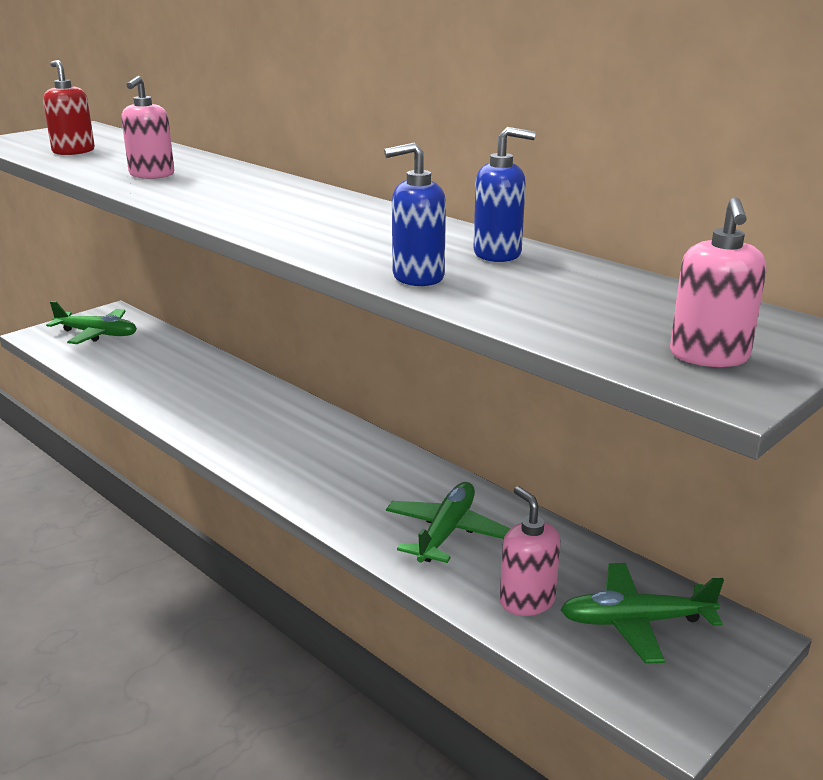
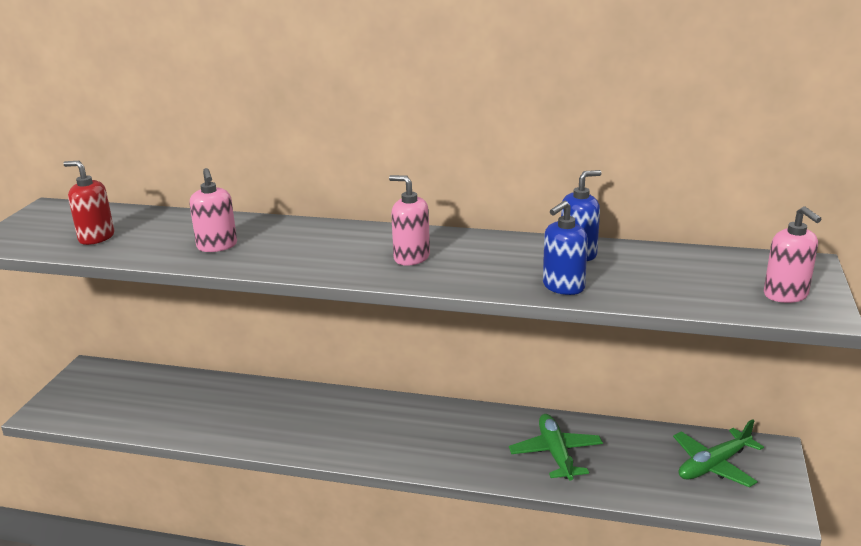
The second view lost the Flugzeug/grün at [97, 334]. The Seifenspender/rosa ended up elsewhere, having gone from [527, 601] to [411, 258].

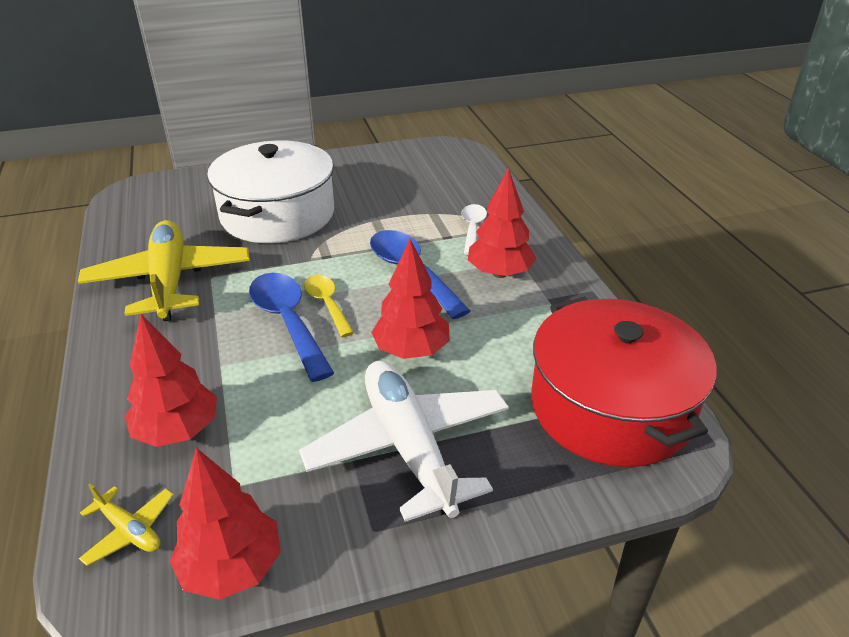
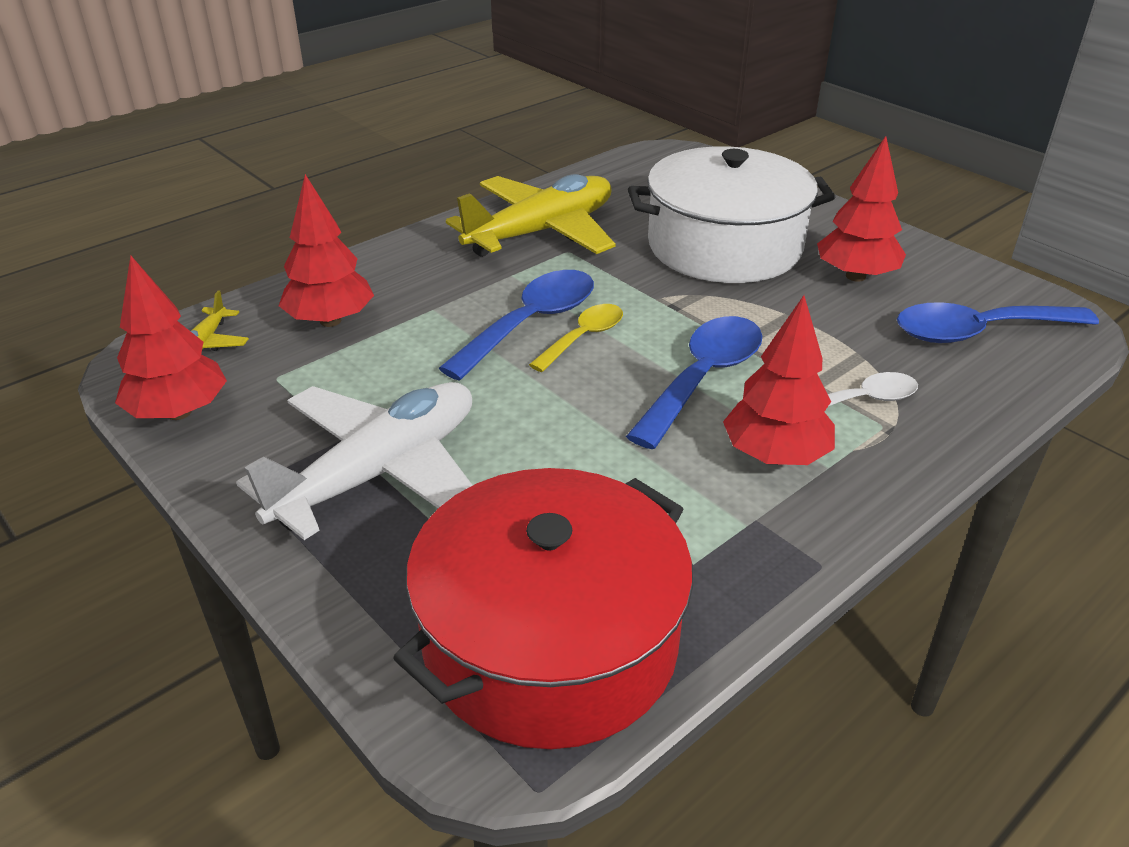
The second view gained the Löffel/blau at [978, 332]. The Baum/rot ended up elsewhere, having gone from [411, 350] to [855, 276].

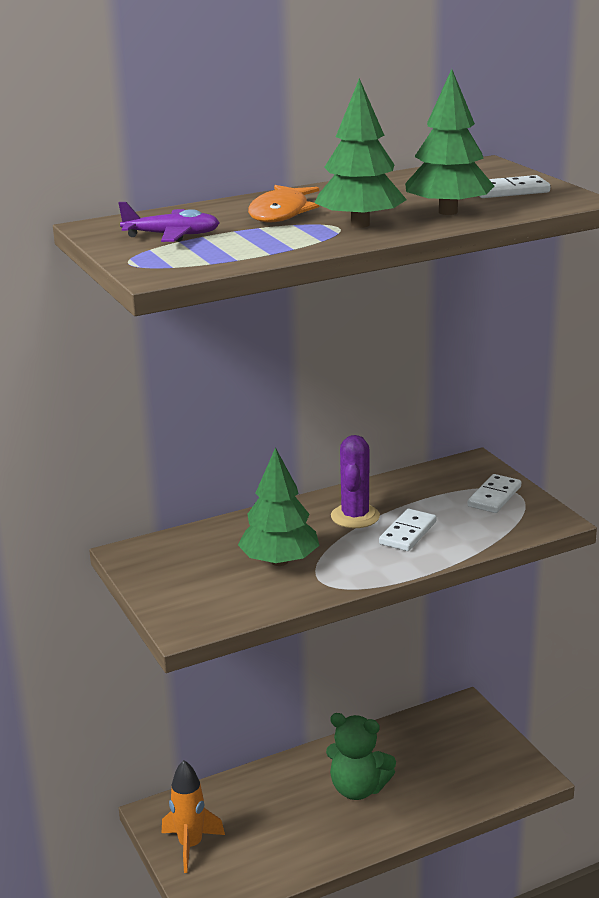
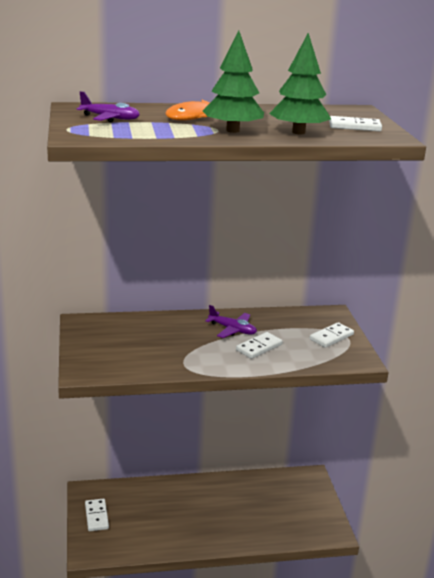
The second view lost the Baum/grün at [279, 561]. The second view lost the Teddybär/grün at [358, 789]. Where the Rakete/orange stood at [190, 846], the Dominostein/weiß came to stand at [96, 516]. Where the Kaktus/lila stood at [355, 516], the Flugzeug/lila came to stand at [232, 330].

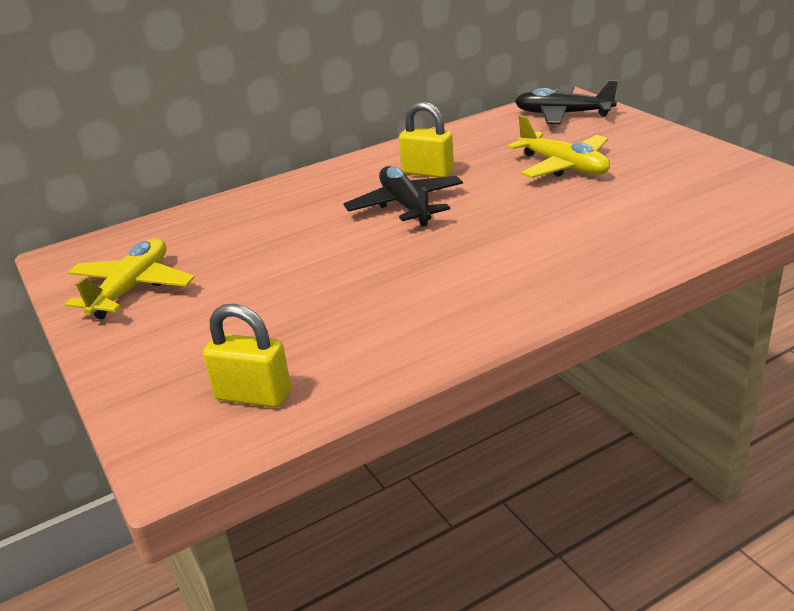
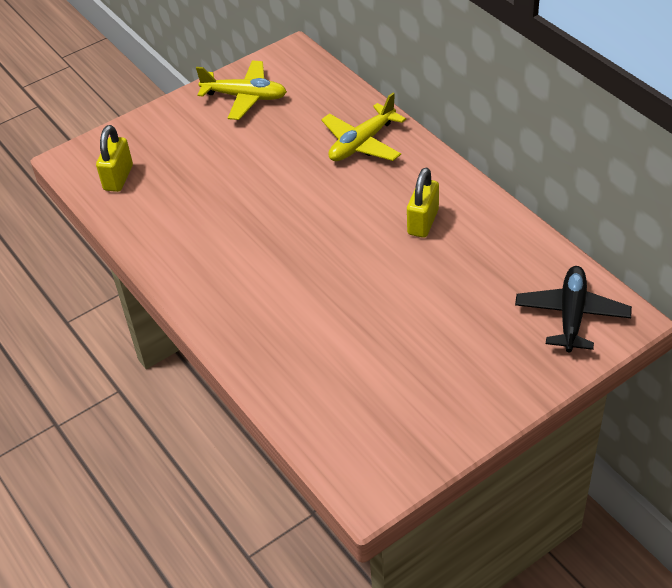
The second view lost the Flugzeug/schwarz at [405, 206]. The Flugzeug/gelb ended up elsewhere, having gone from [563, 166] to [362, 143].

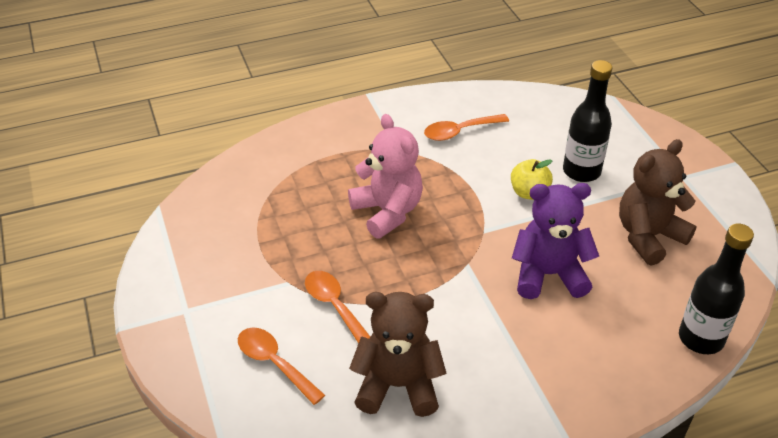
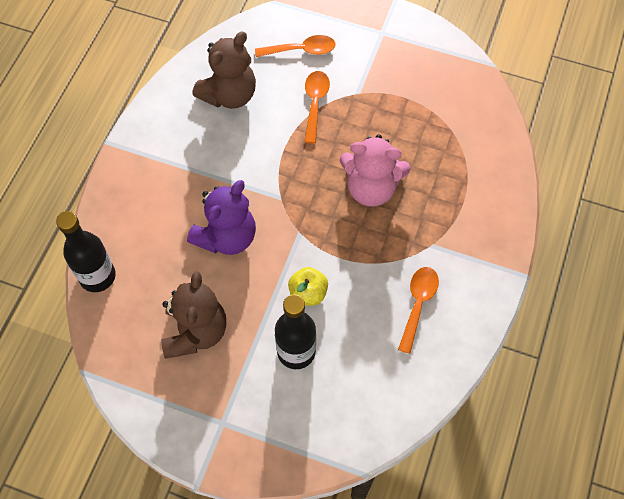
The Löffel/orange at [335, 307] ended up facing another way, 90 degrees counterclockwise from before.

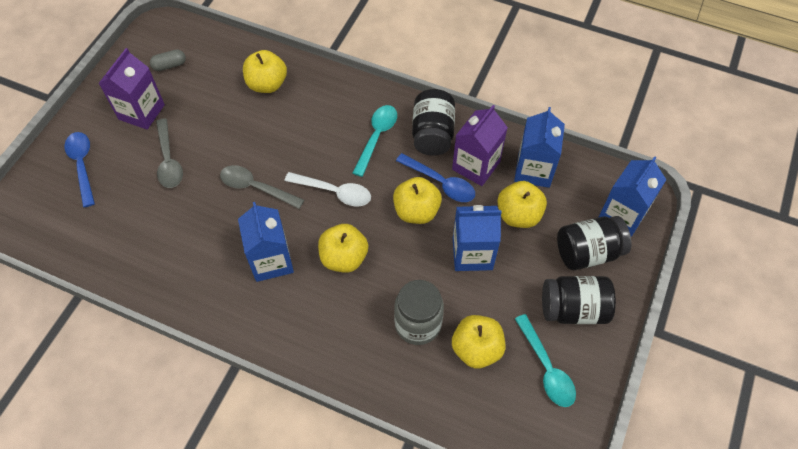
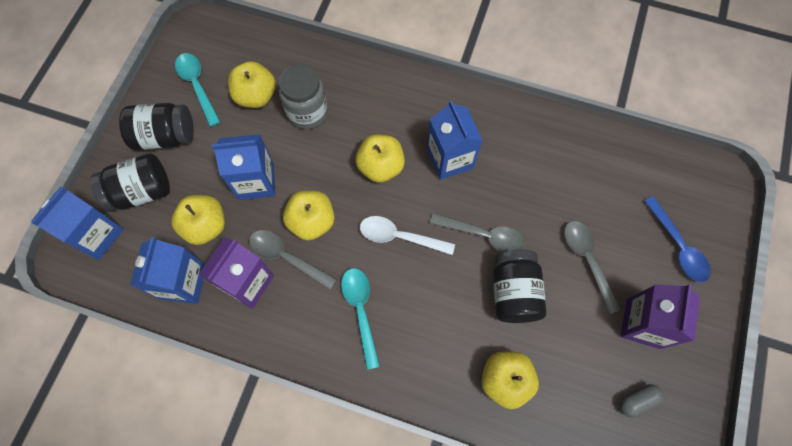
The Einmachglas/schwarz ended up elsewhere, having gone from [432, 134] to [513, 292]. What was the Löffel/blau at [440, 183] turned into the Löffel/grau at [287, 257]. The Löffel/türkis at [376, 137] ended up facing another way, 150 degrees clockwise from before.

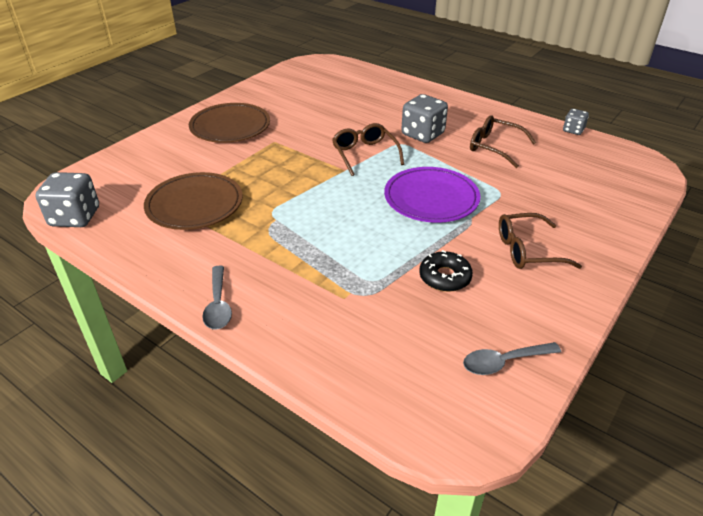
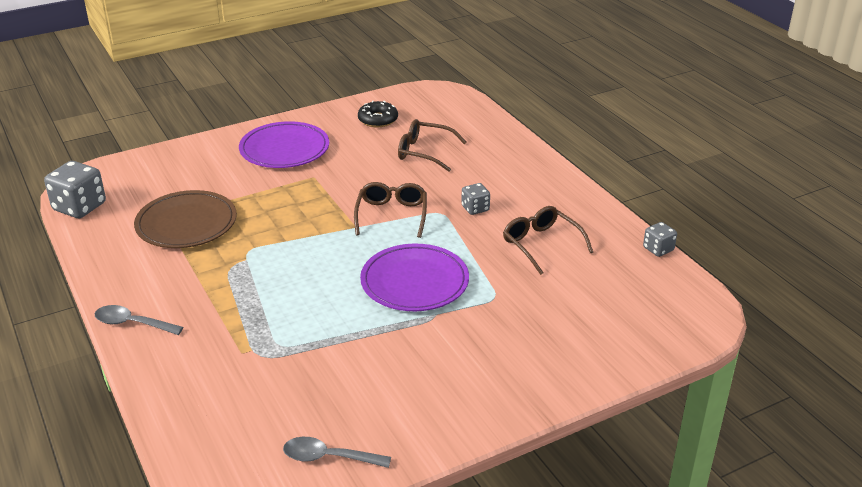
The Donut/schwarz ended up elsewhere, having gone from [445, 277] to [378, 120]. The Brille/braun ended up elsewhere, having gone from [527, 250] to [424, 152]. What was the Teller/braun at [230, 126] turned into the Teller/lila at [284, 149]. The Löffel/grau at [218, 305] ended up facing another way, 90 degrees clockwise from before. The size of the Spielwürfel/grau at [422, 134] changed by a factor of 0.56.

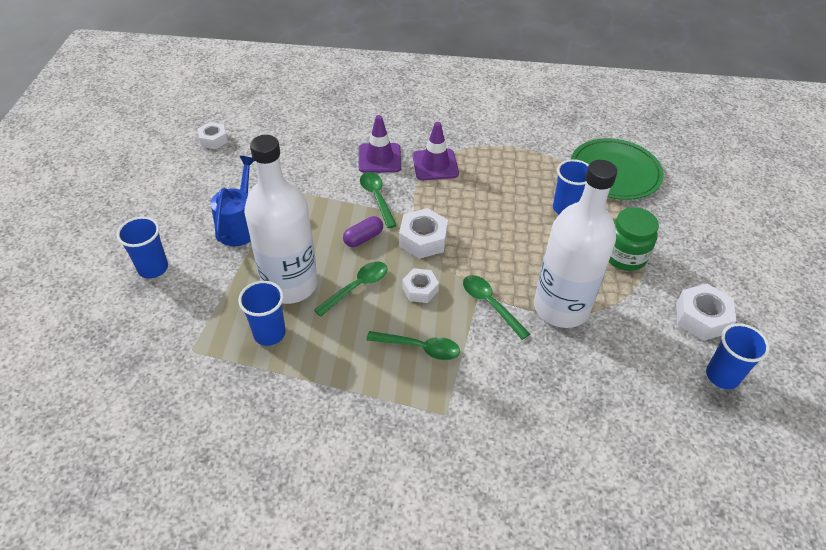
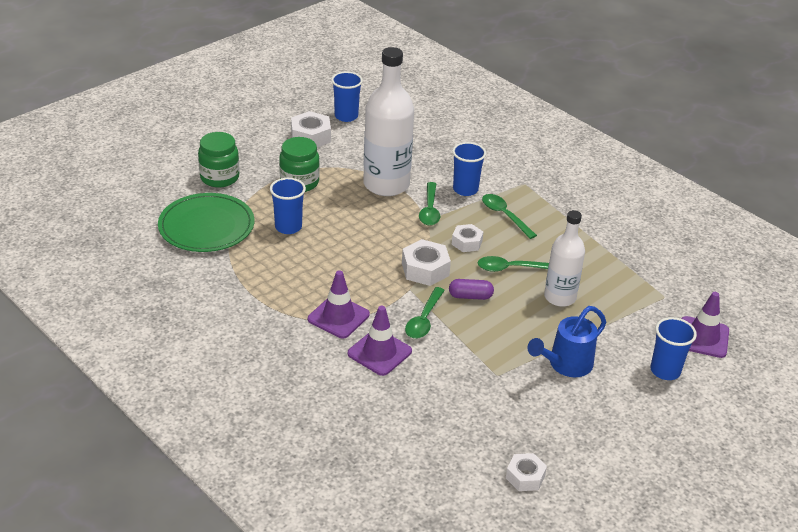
The second view gained the Einmachglas/grün at [219, 177]. The second view gained the Leitkegel/lila at [703, 337]. The Becher/blau ended up elsewhere, having gone from [269, 333] to [465, 189]. The size of the Flasche/weiß at [290, 284] changed by a factor of 0.62.

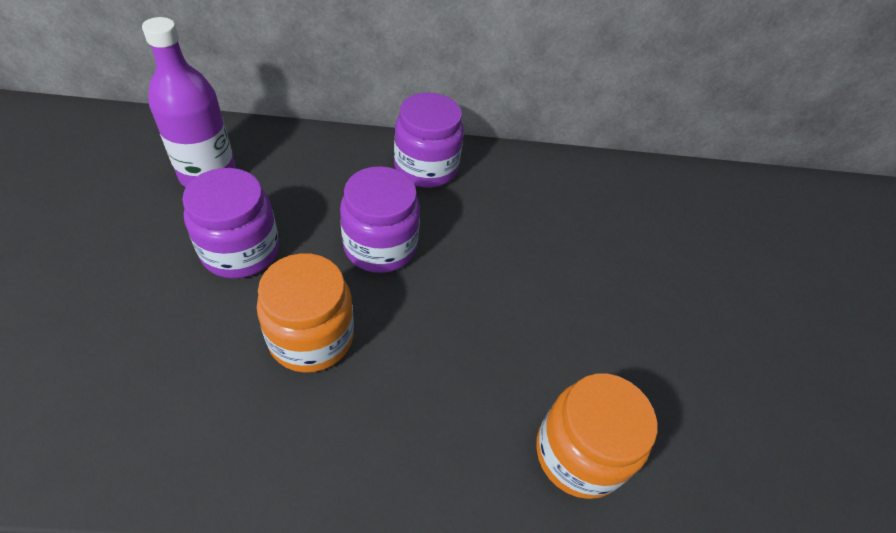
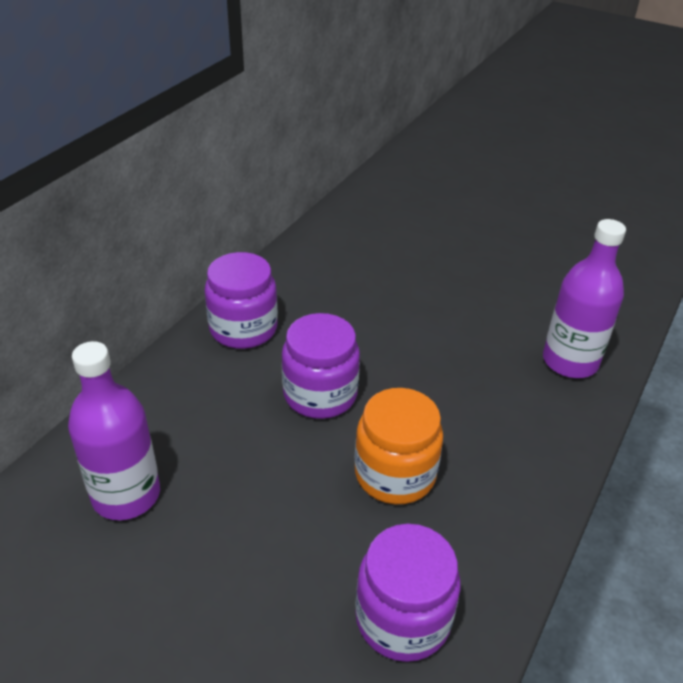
The Einmachglas/lila ended up elsewhere, having gone from [240, 251] to [402, 618]. Where the Einmachglas/orange stood at [579, 453], the Flasche/lila came to stand at [570, 361].

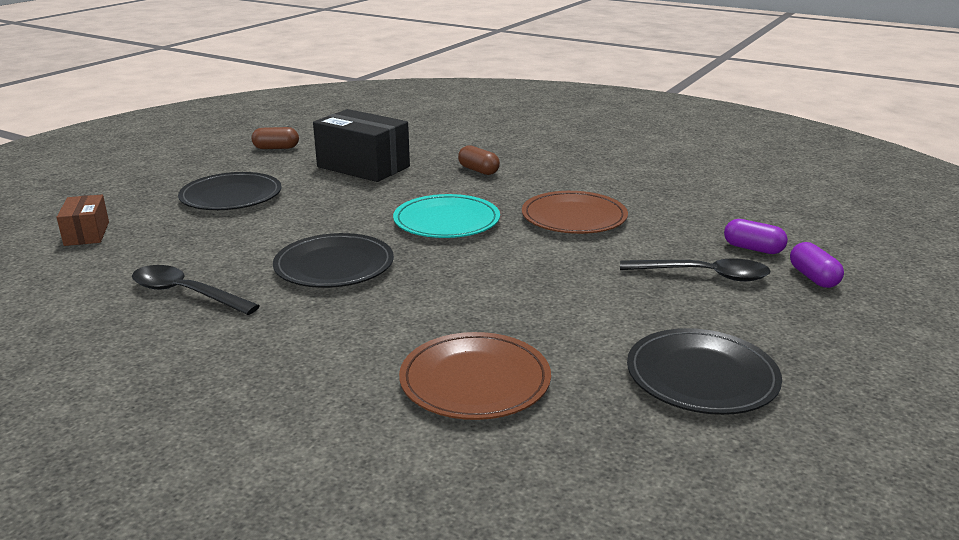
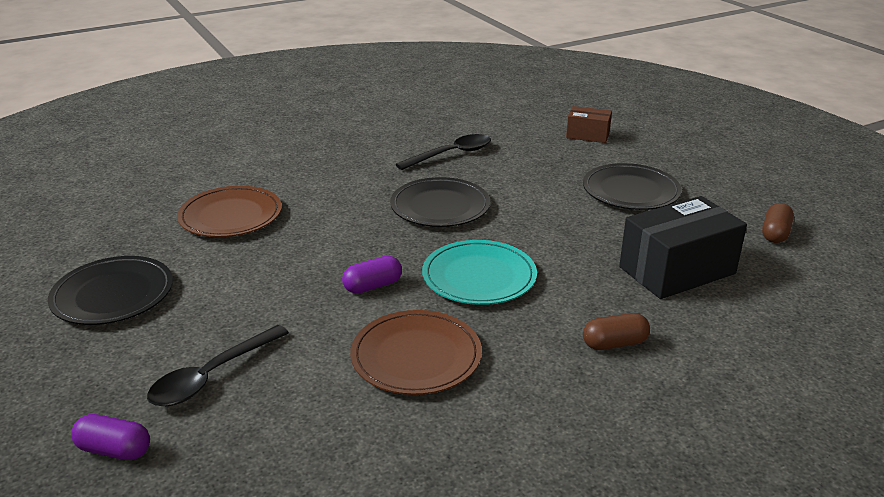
The Kapsel/lila ended up elsewhere, having gone from [753, 249] to [373, 286].

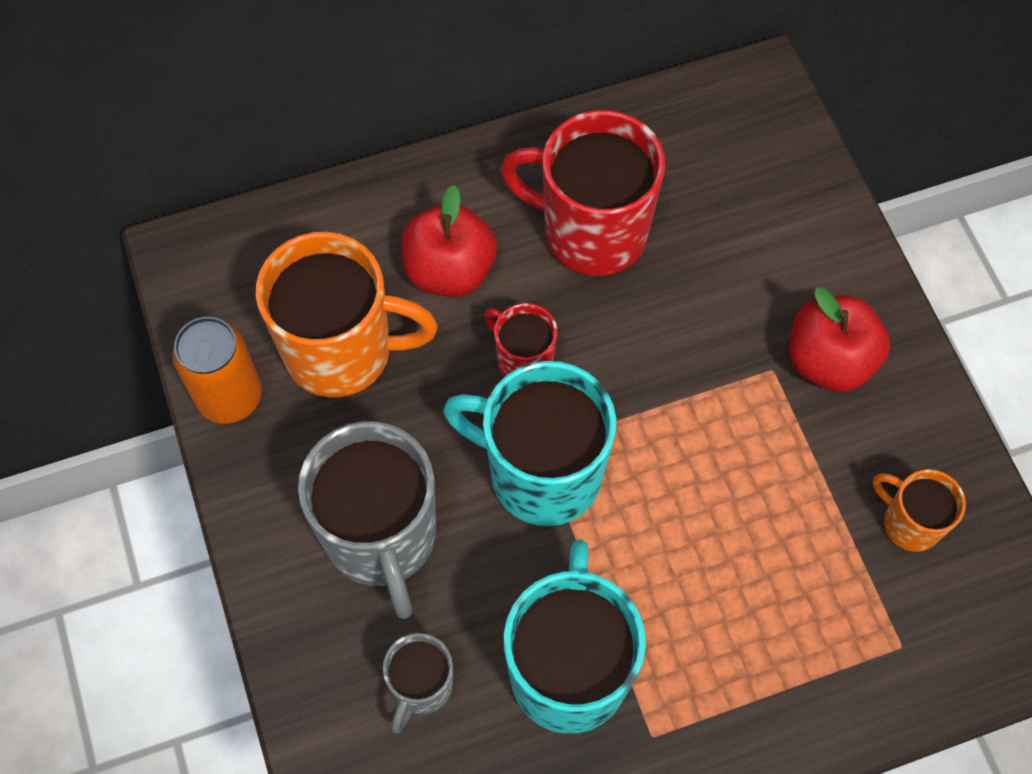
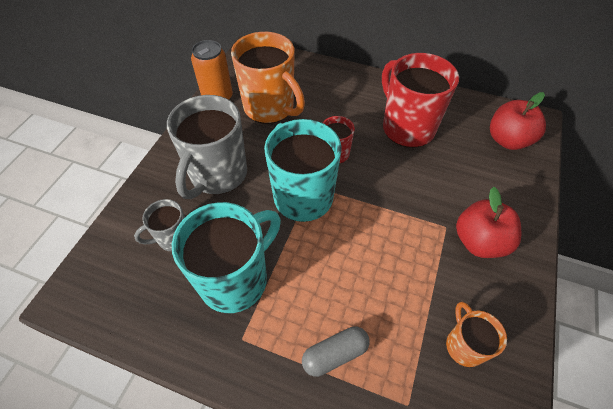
The second view gained the Kapsel/grau at [335, 354]. The Apfel/rot ended up elsewhere, having gone from [449, 270] to [507, 140].

